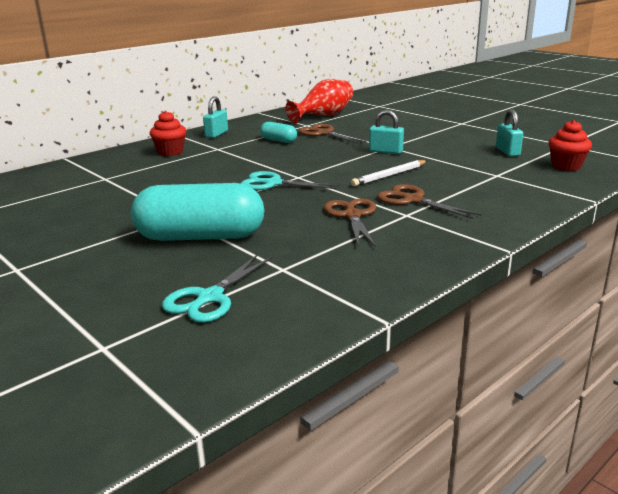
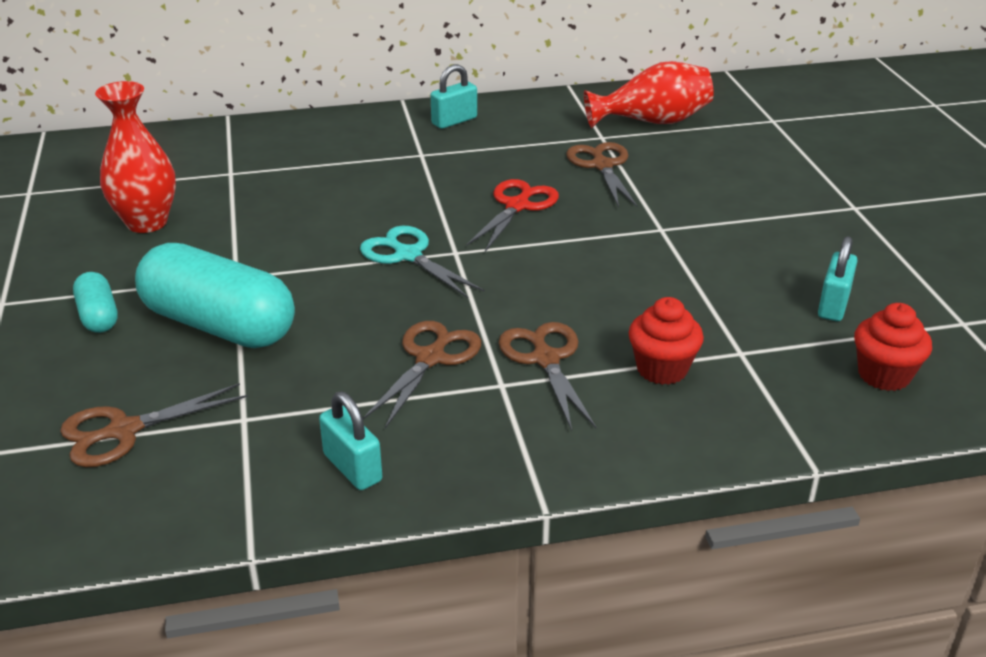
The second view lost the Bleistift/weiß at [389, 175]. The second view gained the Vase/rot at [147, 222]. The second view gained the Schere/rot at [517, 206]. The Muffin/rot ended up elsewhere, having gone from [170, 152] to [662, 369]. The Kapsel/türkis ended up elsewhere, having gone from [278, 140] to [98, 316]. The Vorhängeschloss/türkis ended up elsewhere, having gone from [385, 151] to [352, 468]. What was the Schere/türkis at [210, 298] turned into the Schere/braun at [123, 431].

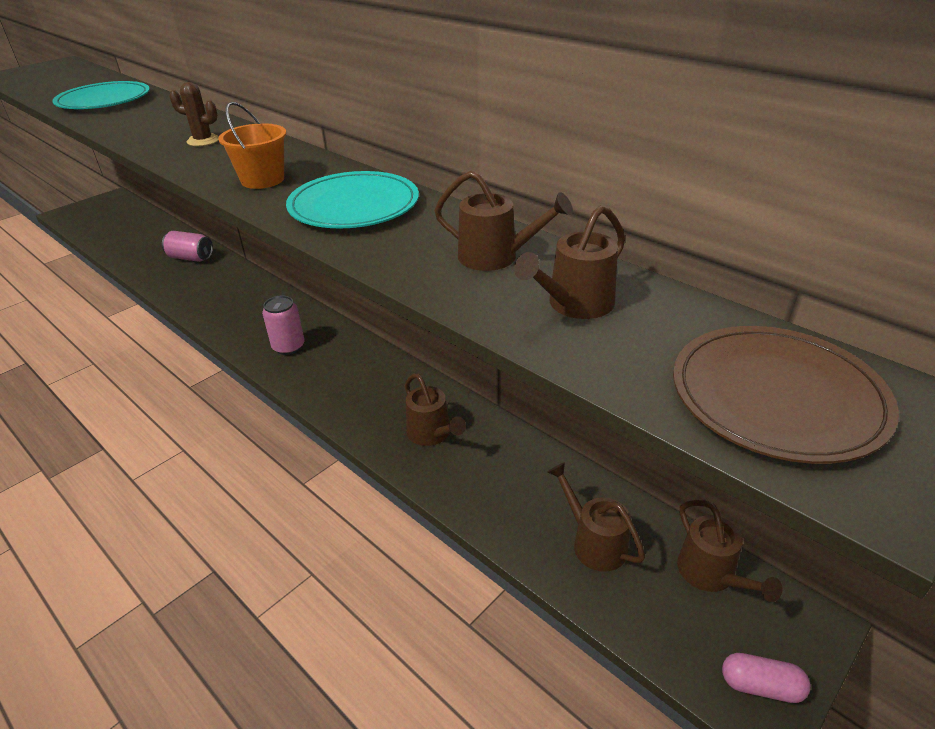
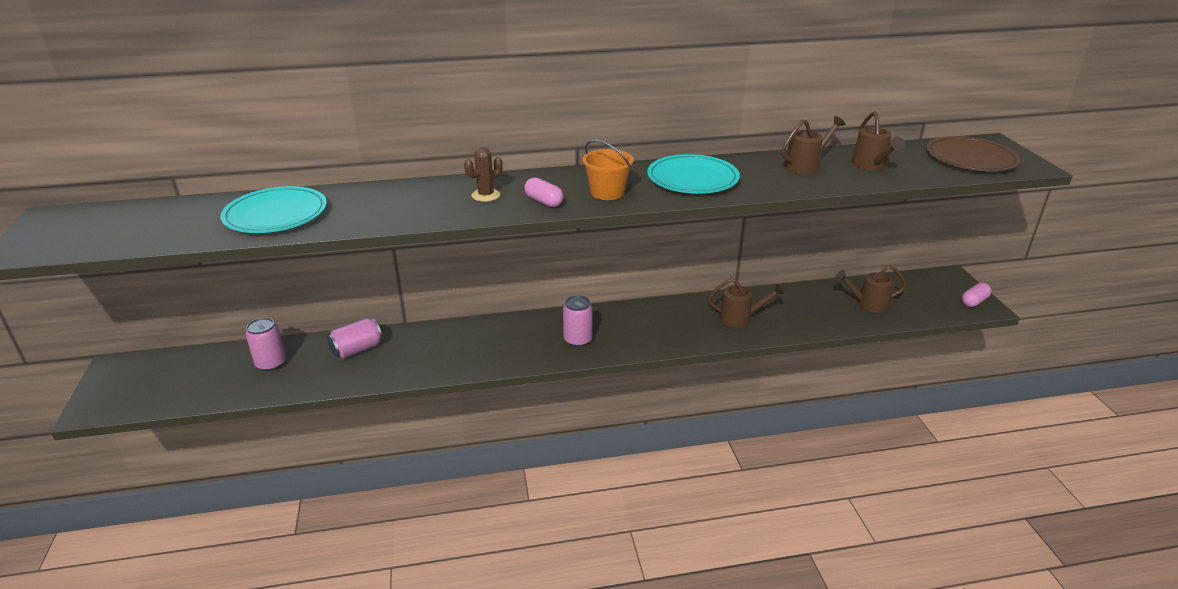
The second view lost the Gießkanne/braun at [711, 575]. The second view gained the Dose/rosa at [271, 363]. The second view gained the Kapsel/rosa at [544, 201].

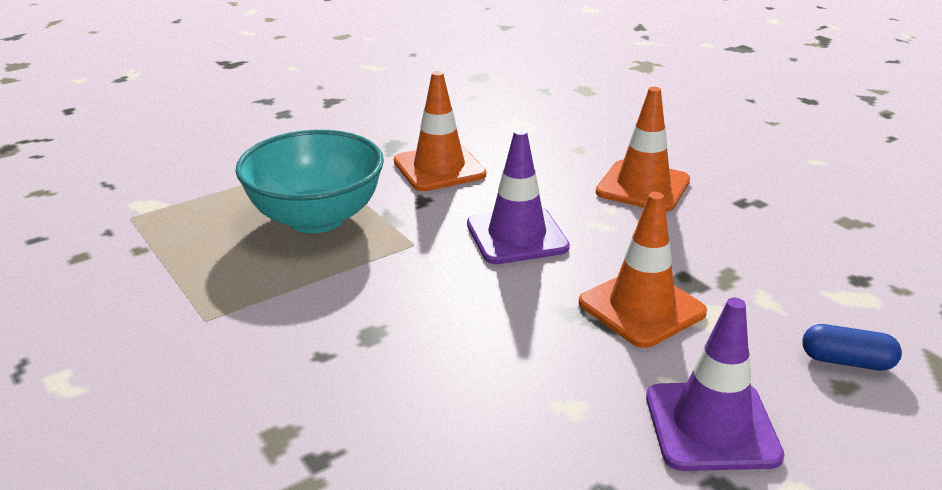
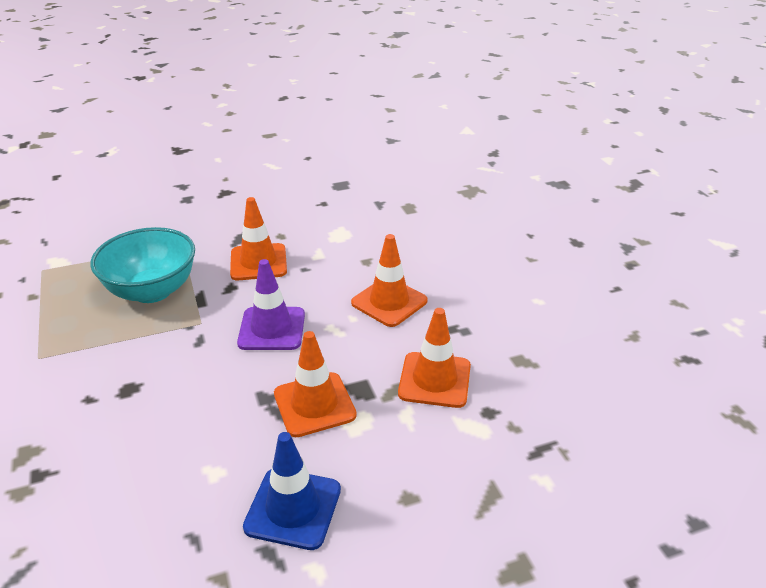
The second view lost the Kapsel/blau at [847, 361]. The second view gained the Leitkegel/orange at [434, 380]. What was the Leitkegel/lila at [711, 426] turned into the Leitkegel/blau at [293, 508].

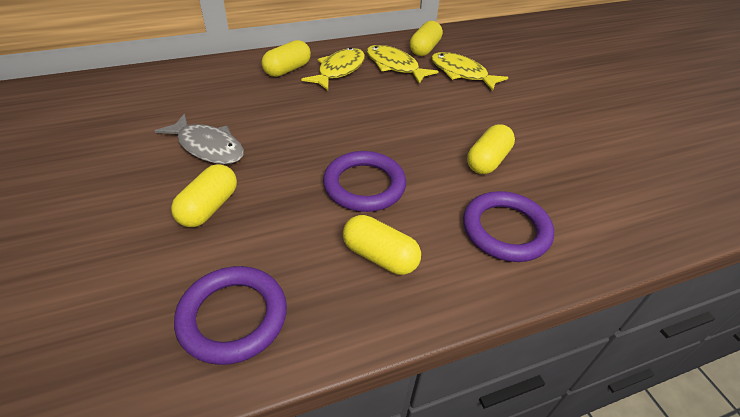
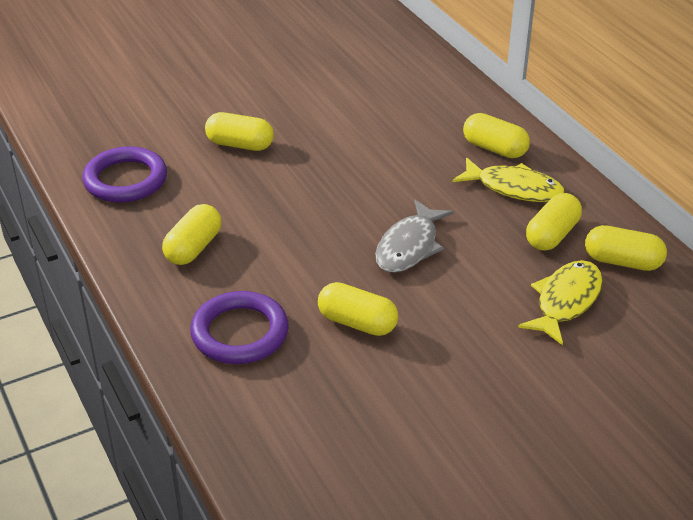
The second view lost the Ring/lila at [364, 185]. The Fisch/grau ended up elsewhere, having gone from [208, 147] to [409, 246]. Where the Fisch/gelb stood at [394, 66], the Kapsel/gelb came to stand at [552, 235].

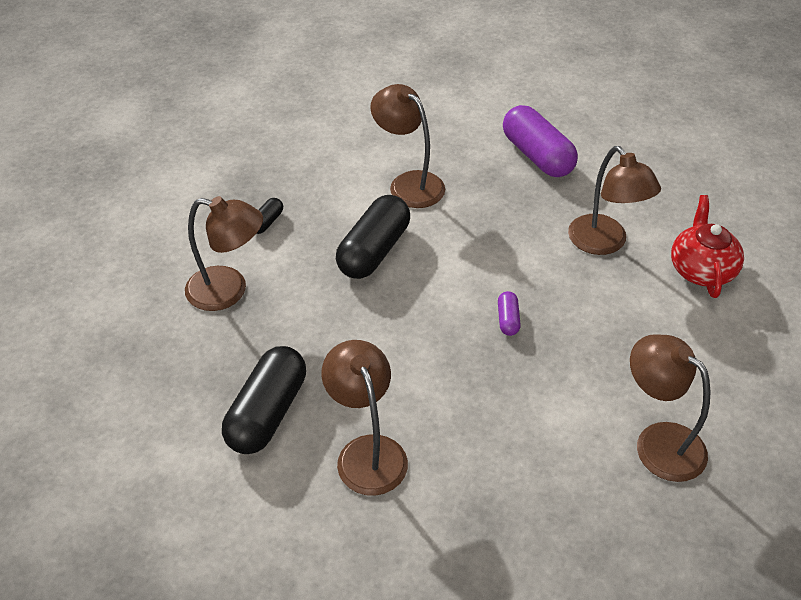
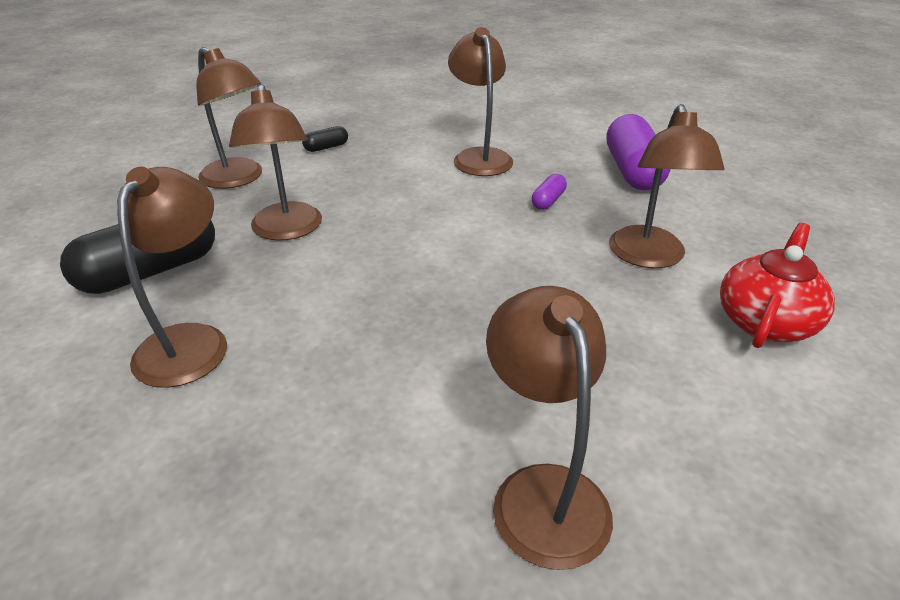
The second view lost the Kapsel/schwarz at [374, 251]. The second view gained the Lampe/braun at [287, 230]. The Kapsel/lila ended up elsewhere, having gone from [508, 320] to [548, 201].

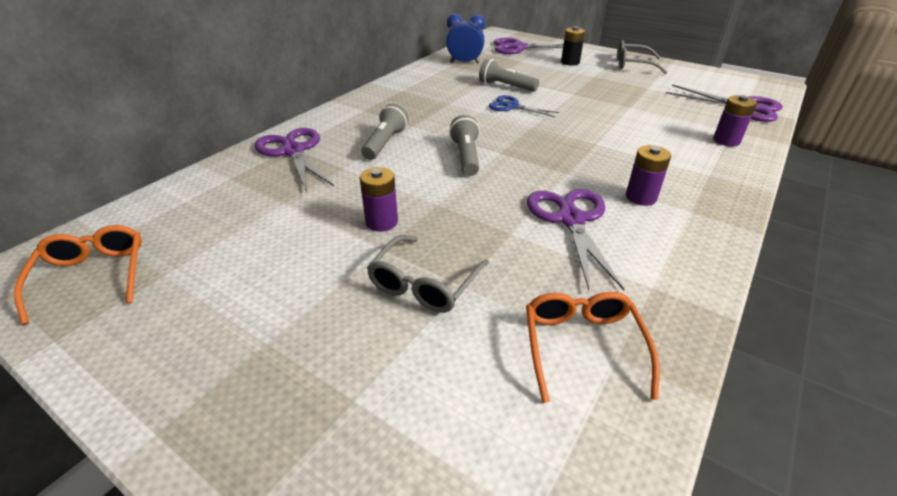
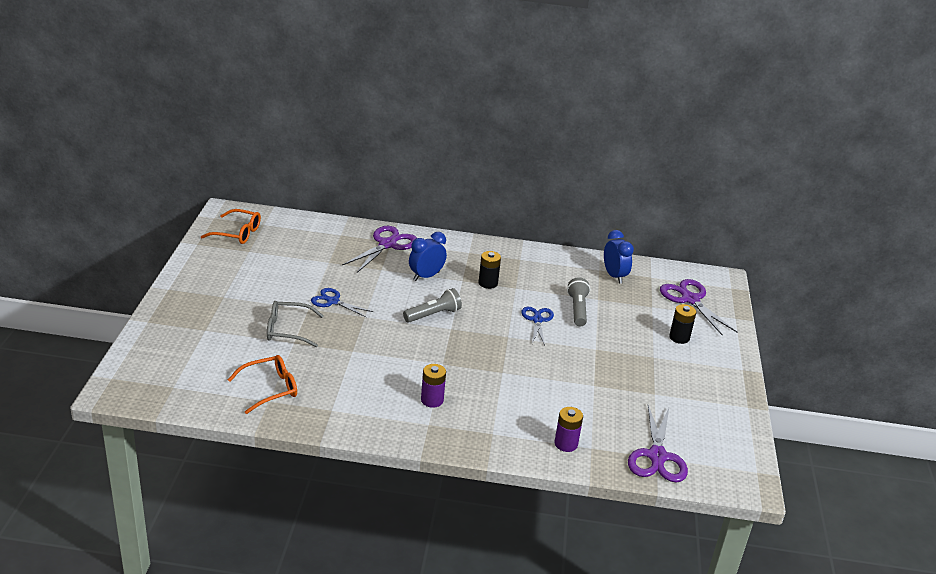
The second view lost the Schere/lila at [571, 219]. The second view lost the Brille/grau at [633, 65]. The second view gained the Batterie/schwarz at [488, 283]. Where the Batterie/lila stood at [381, 222], the Schere/blau came to stand at [332, 301]. Where the Taschenlampe/grau stood at [385, 143], the Wecker/blau came to stand at [426, 276]. The Brille/orange at [93, 276] ended up facing another way, 60 degrees clockwise from before.

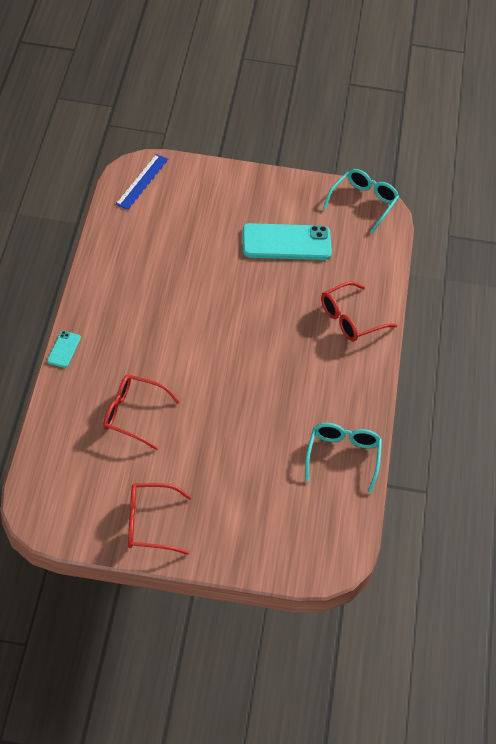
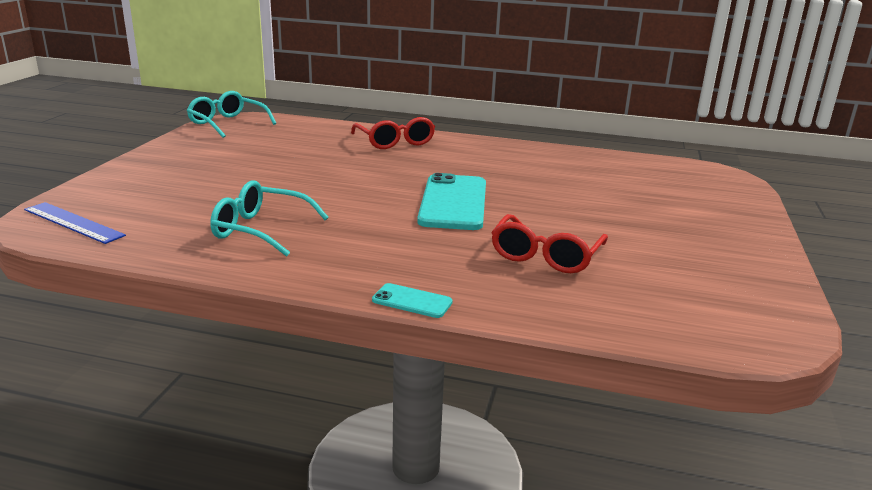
The second view lost the Brille/rot at [150, 524]. The Handy/türkis ended up elsewhere, having gone from [286, 242] to [453, 203]. The Brille/türkis ended up elsewhere, having gone from [343, 457] to [261, 230].

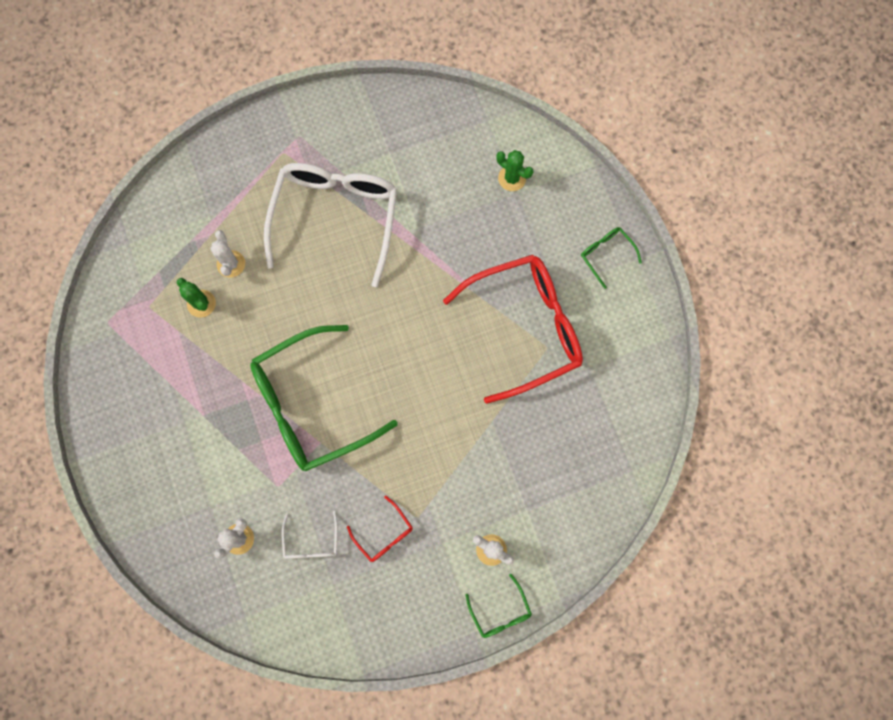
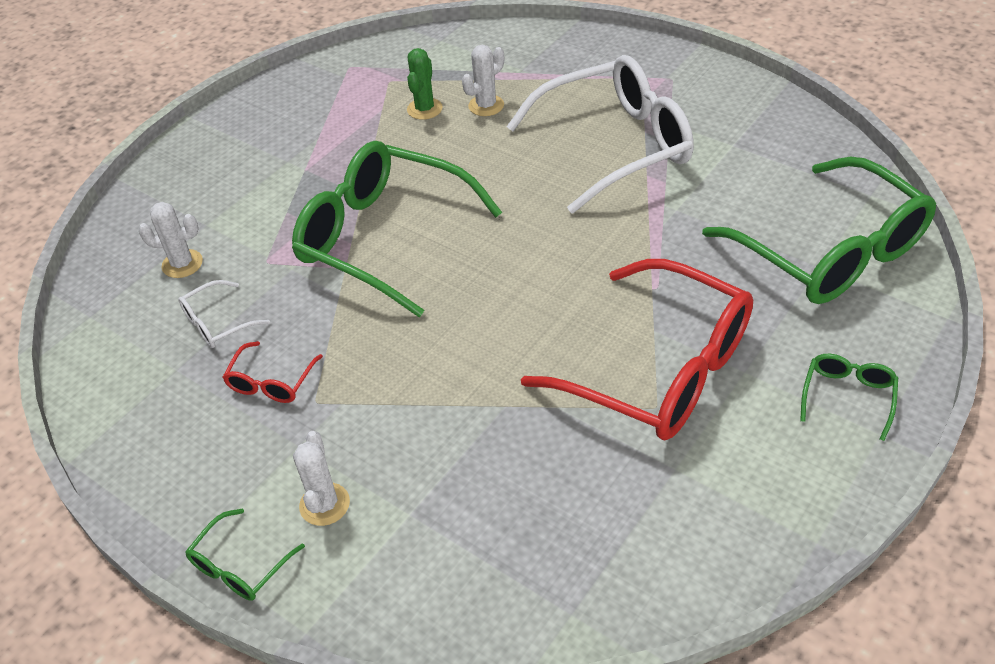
Where the Kaktus/grün stood at [512, 178], the Brille/grün came to stand at [831, 252].

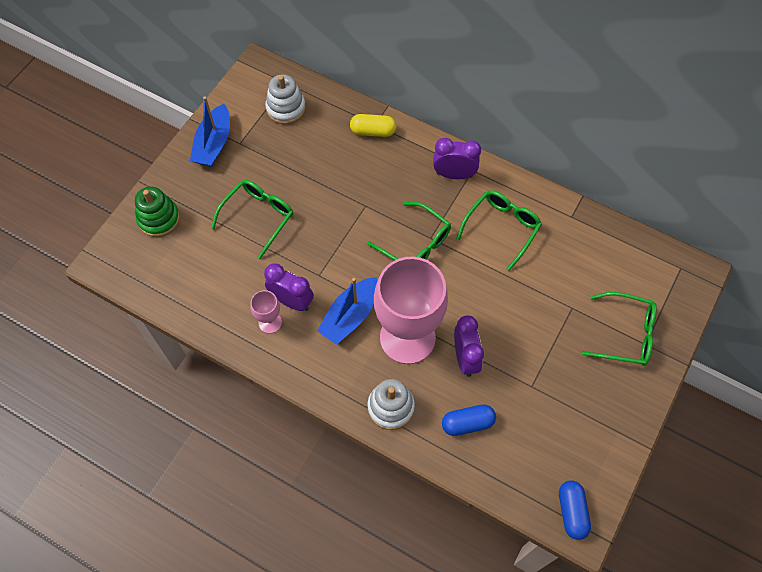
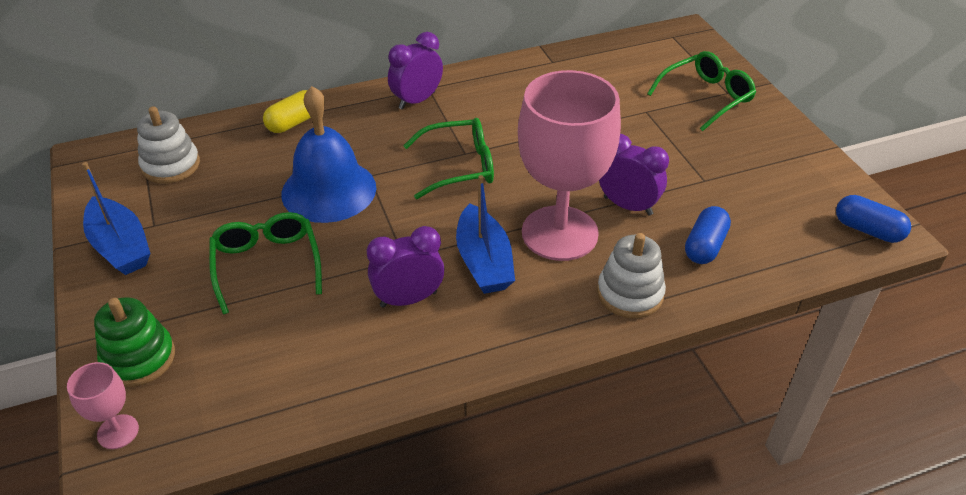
The second view lost the Brille/grün at [502, 228]. The second view gained the Glocke/blau at [329, 190]. The Kelch/rosa ended up elsewhere, having gone from [270, 322] to [118, 432].

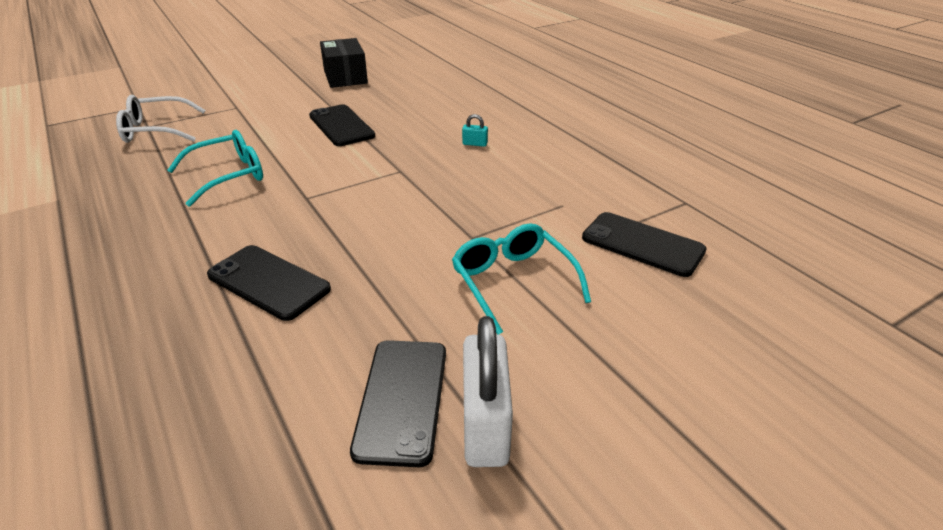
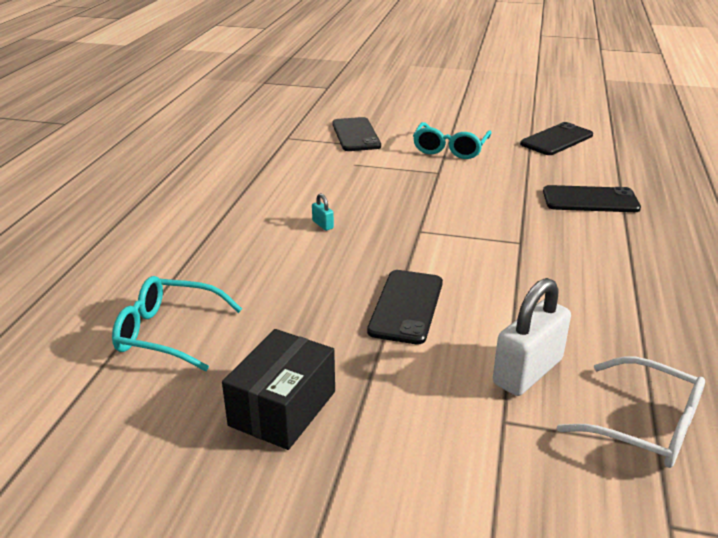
The Brille/türkis ended up elsewhere, having gone from [228, 176] to [168, 333]. The Vorhängeschloss/weiß ended up elsewhere, having gone from [485, 425] to [527, 372]. The Handy/schwarz at [269, 282] ended up facing another way, 75 degrees counterclockwise from before.

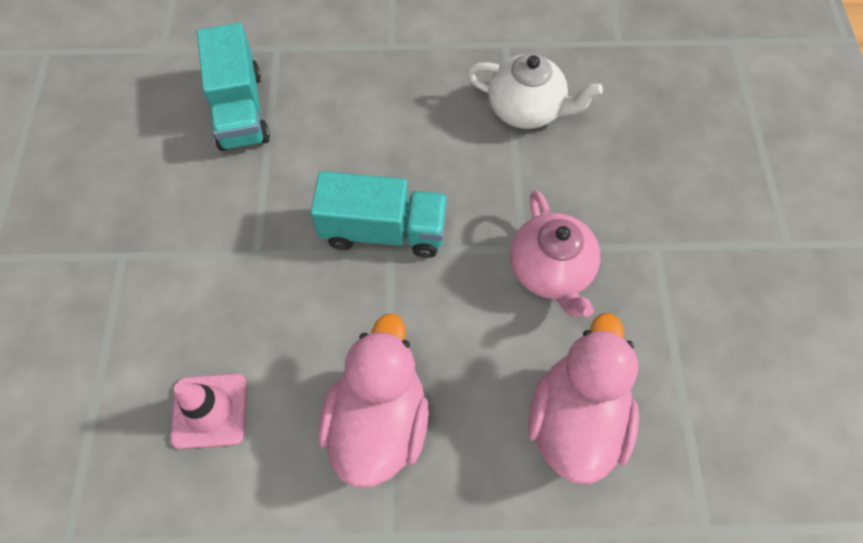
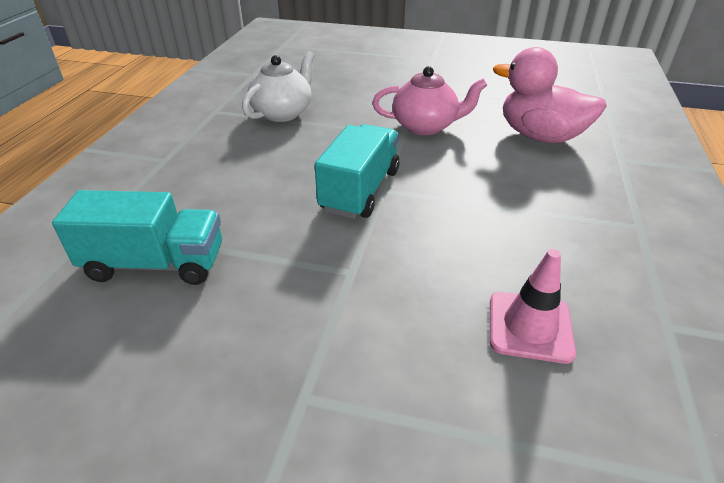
The second view lost the Ente/rosa at [378, 422].

